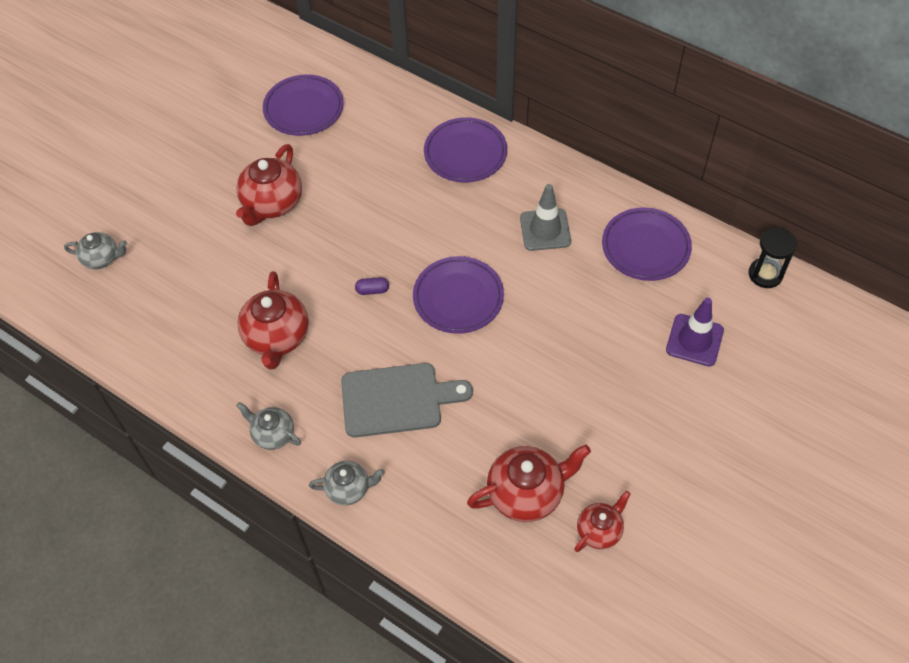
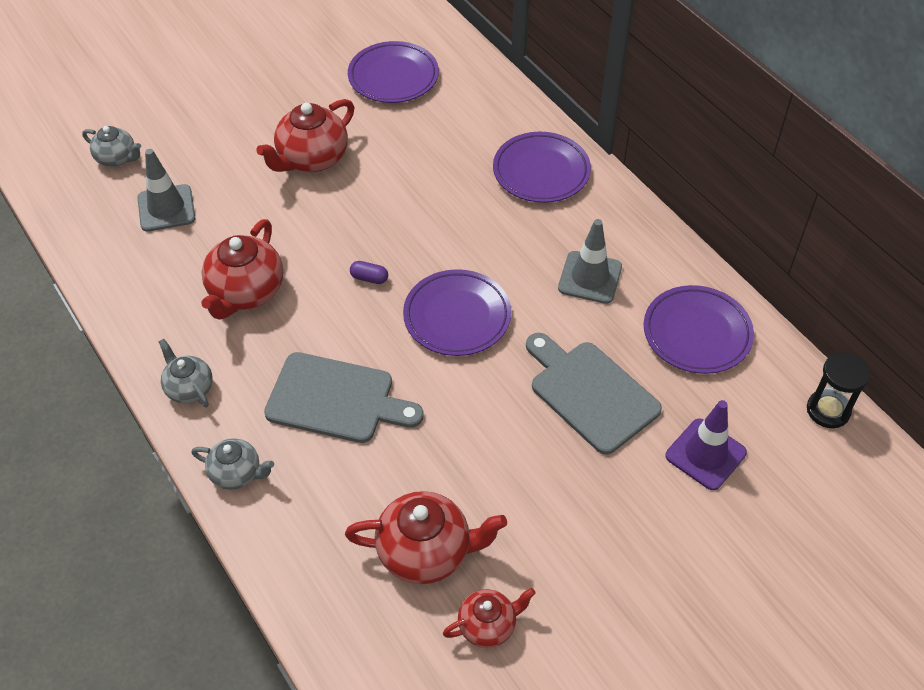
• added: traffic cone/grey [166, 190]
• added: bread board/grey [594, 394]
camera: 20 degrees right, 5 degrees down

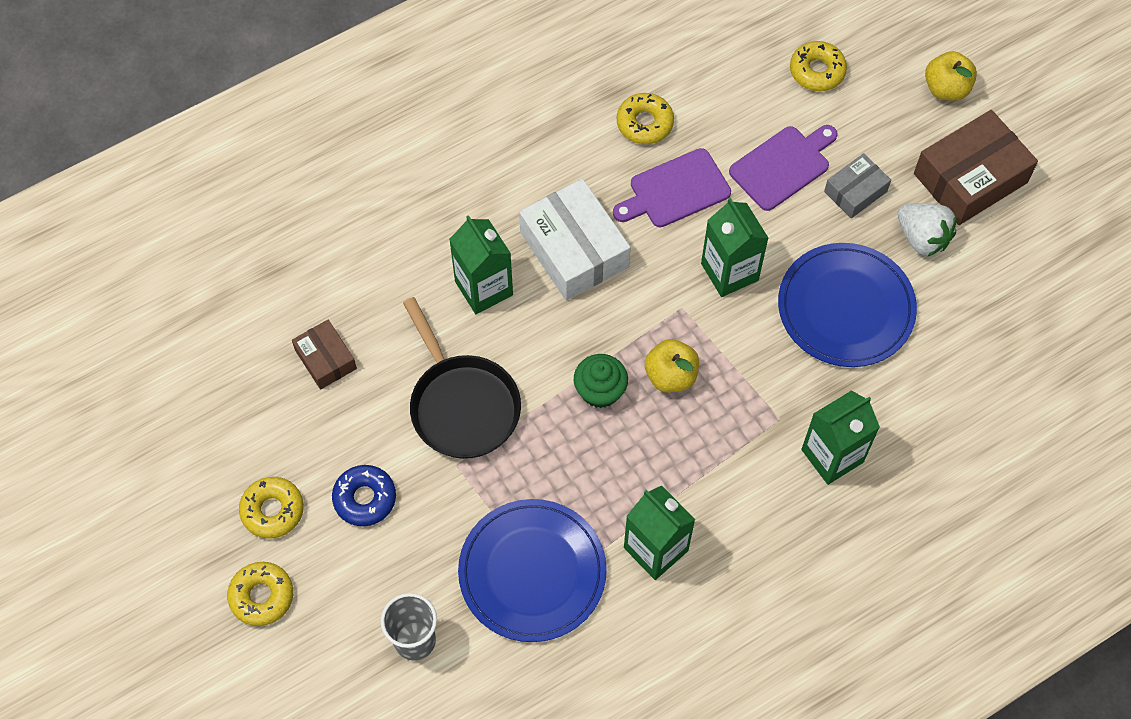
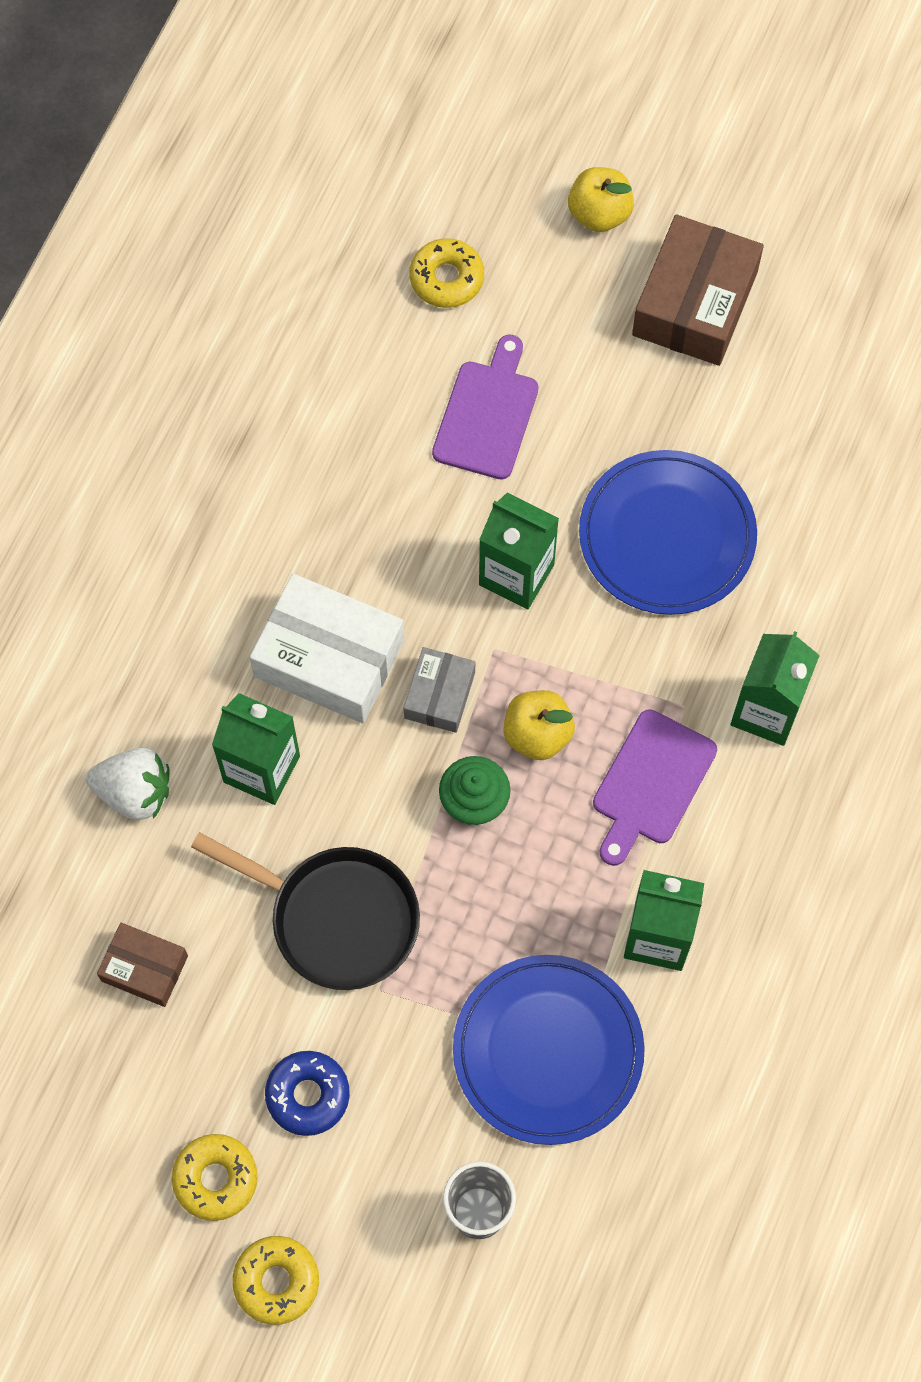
• removed: donut/yellow [645, 118]
• moved: bread board/purple [672, 187] to [655, 787]
• moved: package/grey [857, 185] to [439, 690]
• moved: toy strawberry/pure white [927, 230] to [128, 784]
camera: 35 degrees left, 5 degrees up

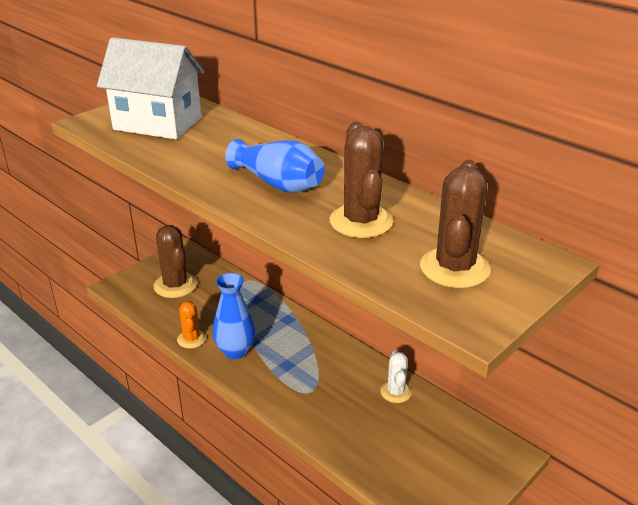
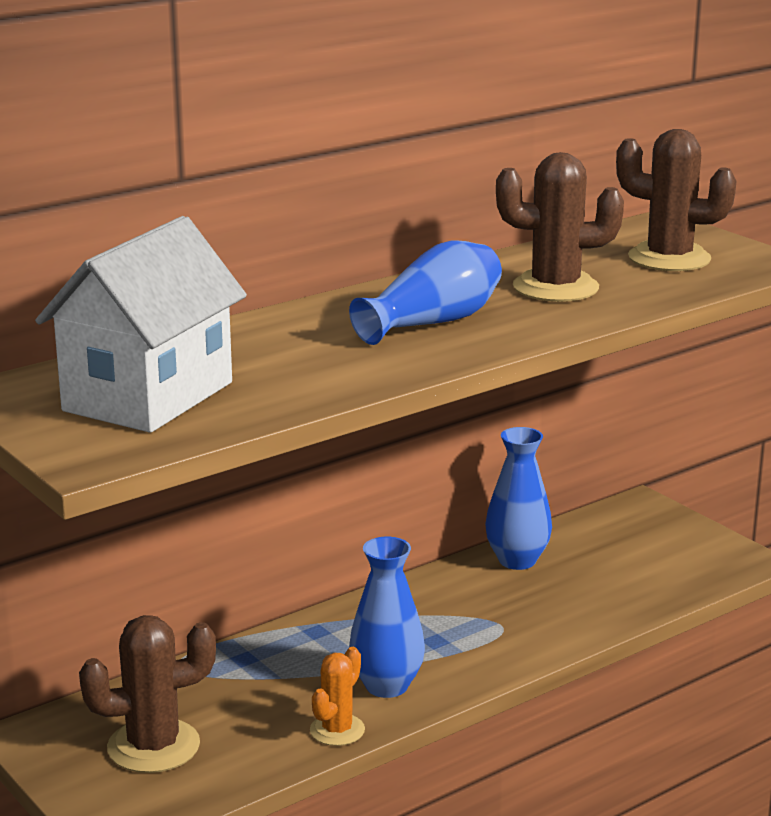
• replaced: cactus/pure white [396, 376] to tall vase/blue [518, 498]
• turned: cactus/orange [191, 324] = [337, 696] 60 degrees counterclockwise
camera: 80 degrees left, 10 degrees down

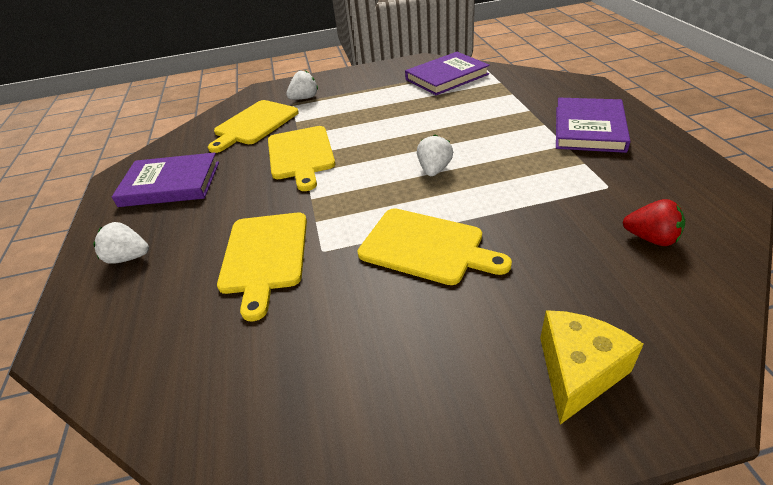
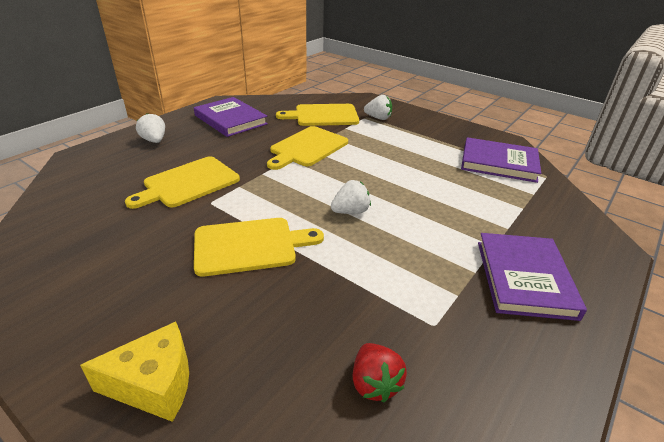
• turned: bread board/yellow [435, 246] = [259, 247] 90 degrees counterclockwise
• turned: hardback/purple [593, 125] = [532, 277] 60 degrees counterclockwise
camera: 45 degrees right, 5 degrees down

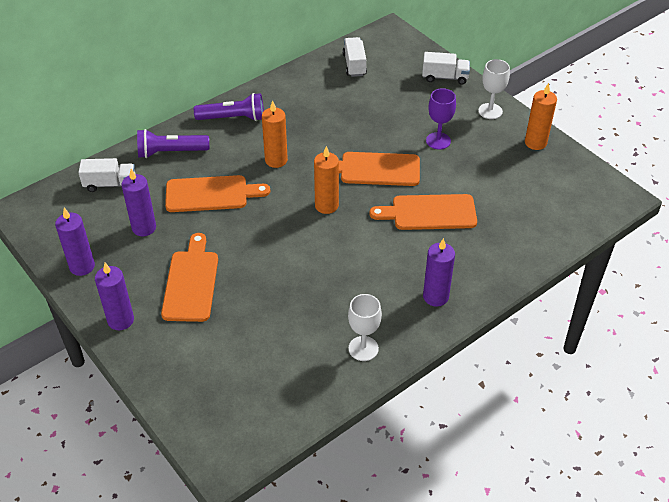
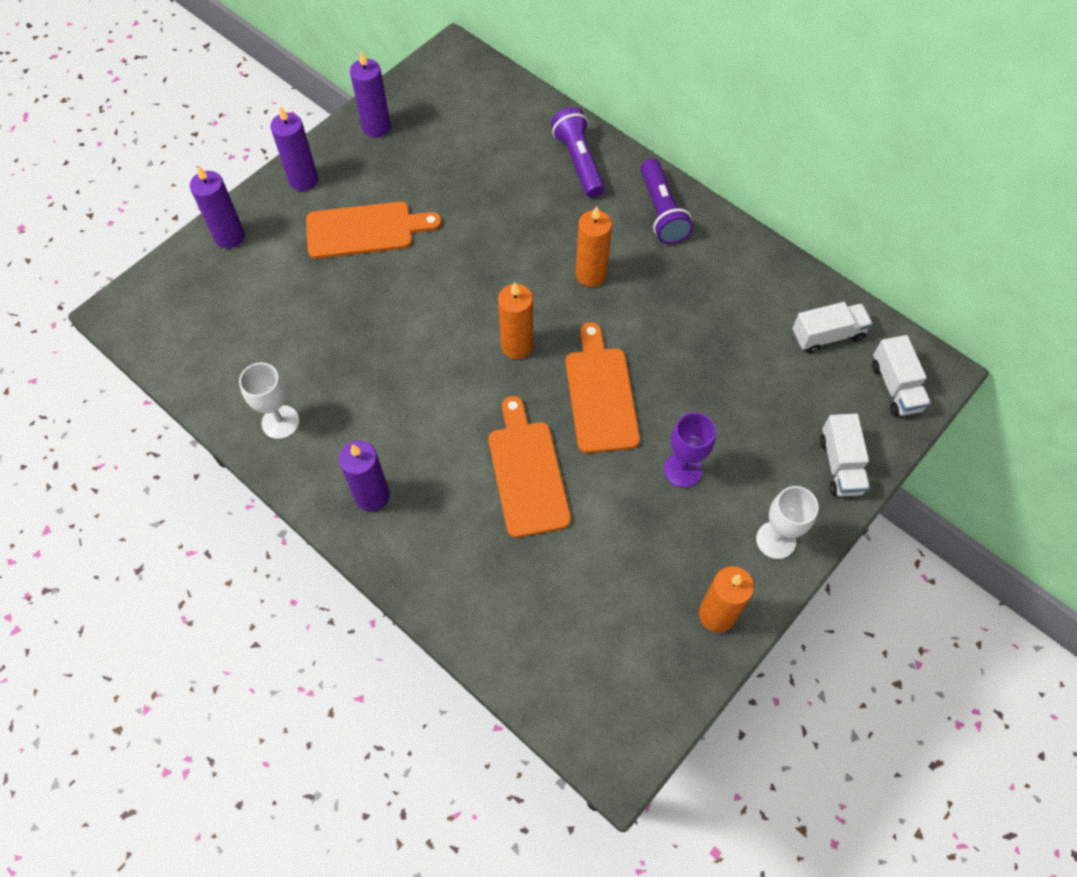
• removed: bread board/orange [217, 193]
• moved: truck/pure white [106, 175] to [901, 375]
• moved: wax candle/purple [138, 202] to [217, 207]
camera: 80 degrees right, 15 degrees up

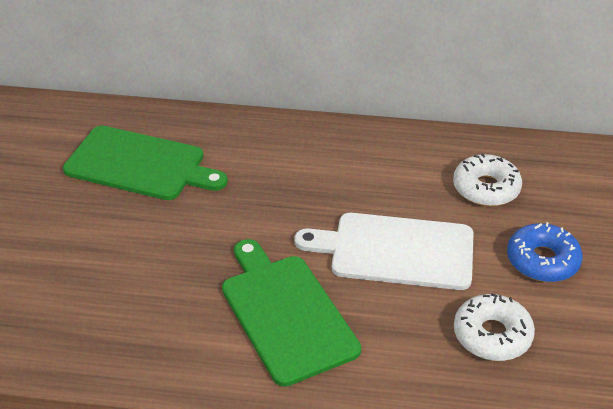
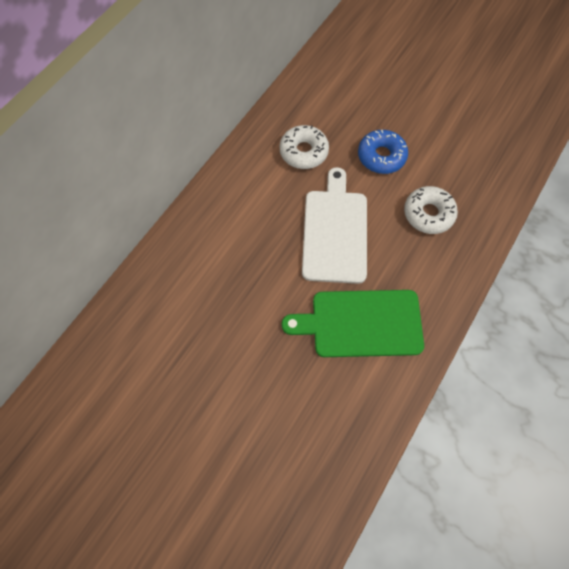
• removed: bread board/emerald [145, 163]
• turned: bread board/pure white [384, 251] = [334, 225] 150 degrees clockwise
camera: 65 degrees left, 25 degrees up

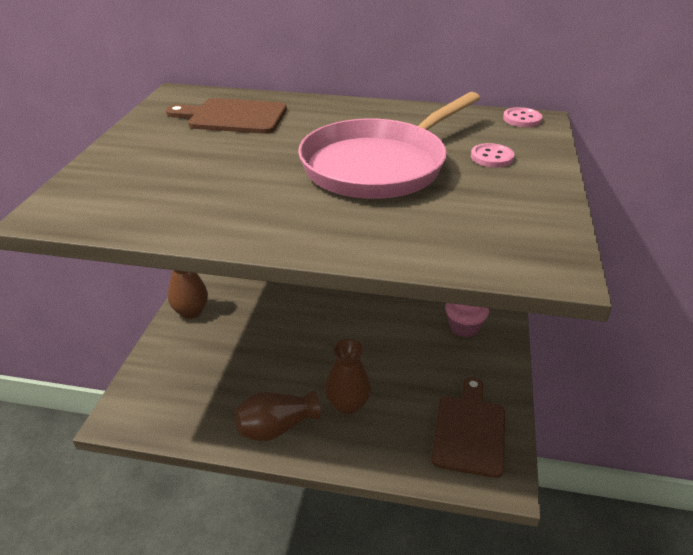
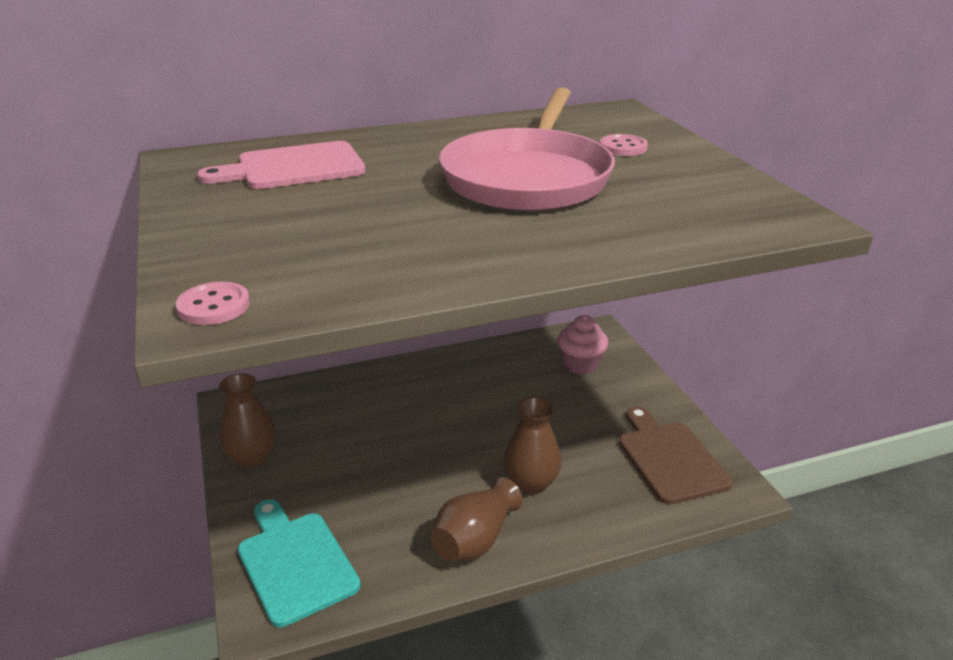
• added: bread board/teal [299, 563]
• moved: sewing button/pink [523, 117] to [213, 303]
• recoloured: bread board/russet [226, 116] to bread board/pink [281, 165]
camera: 30 degrees left, 5 degrees down

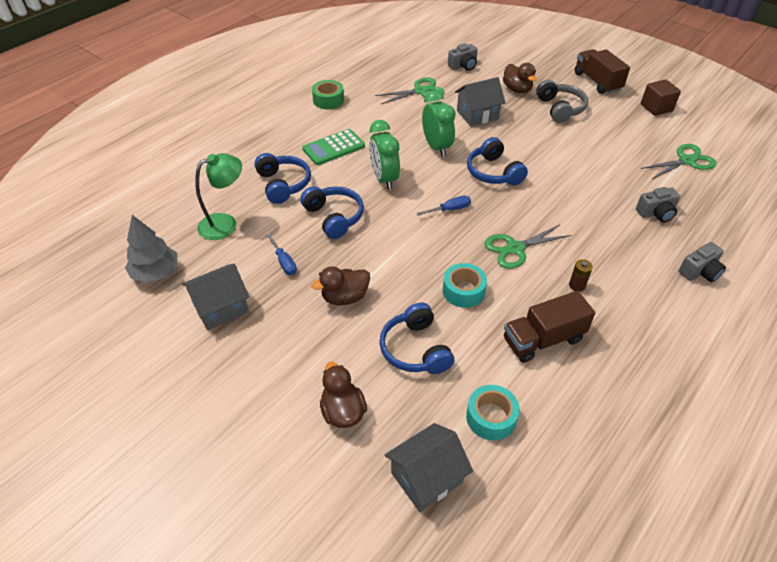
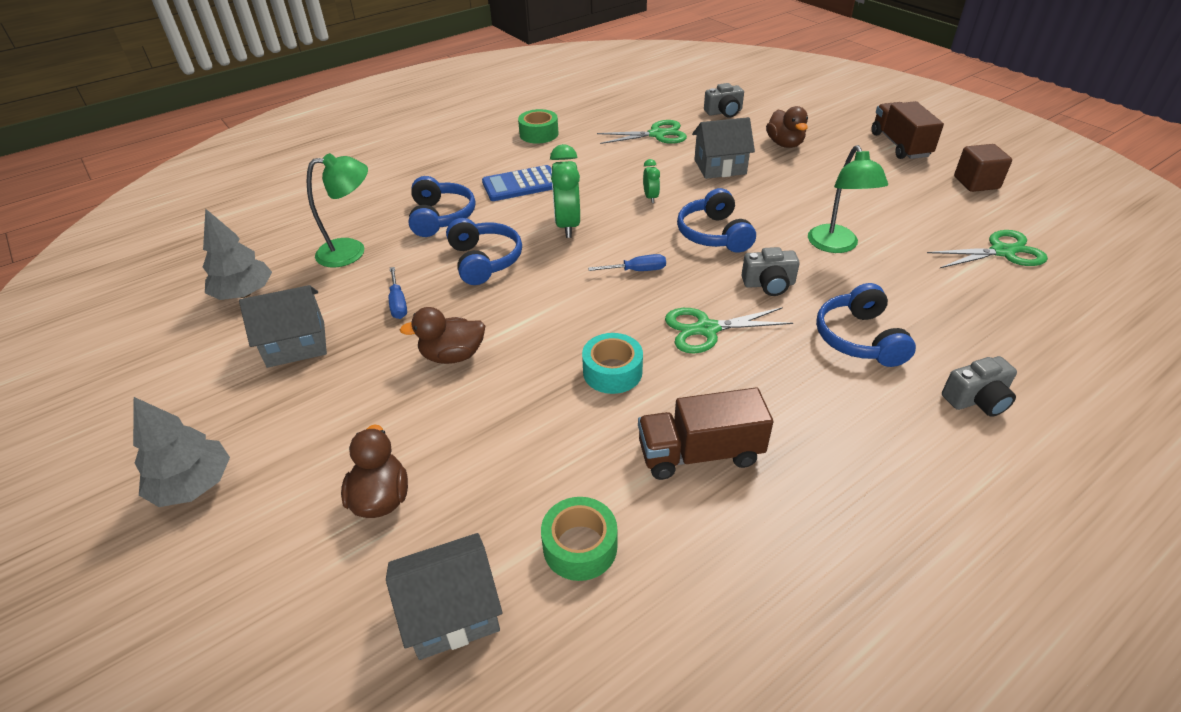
• removed: over-ear headphones/grey [562, 101]
• removed: battery/russet [581, 275]
• added: fir tree/grey [181, 452]
• added: lamp/emerald [848, 199]
• moved: over-ear headphones/blue [416, 338] to [866, 325]
• moved: photo camera/grey [658, 205] to [770, 271]
• recoloured: calculator/emerald [333, 147] to calculator/blue [517, 183]
• recoloured: sticky tape/teal [493, 413] to sticky tape/emerald [579, 539]
• resized: clock/emerald [439, 123] = [651, 181] x0.51
camera: 15 degrees right, 5 degrees down

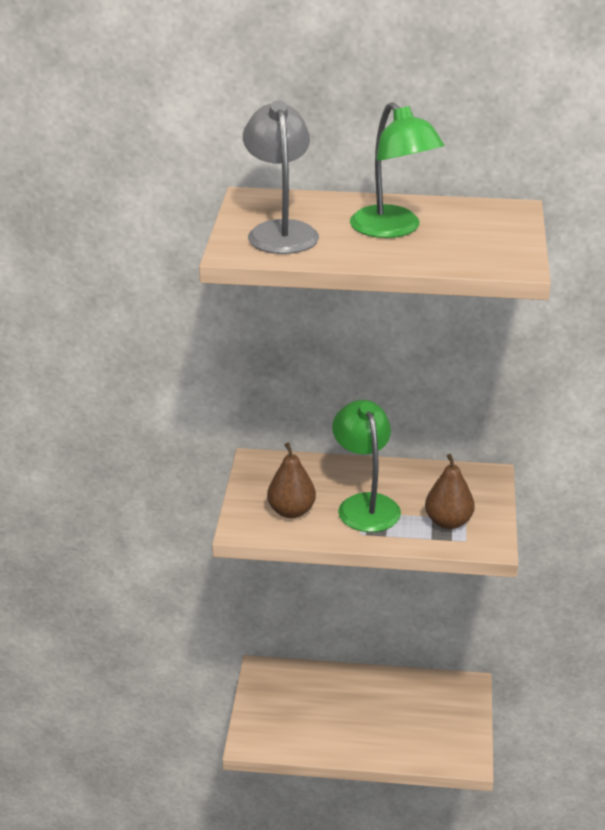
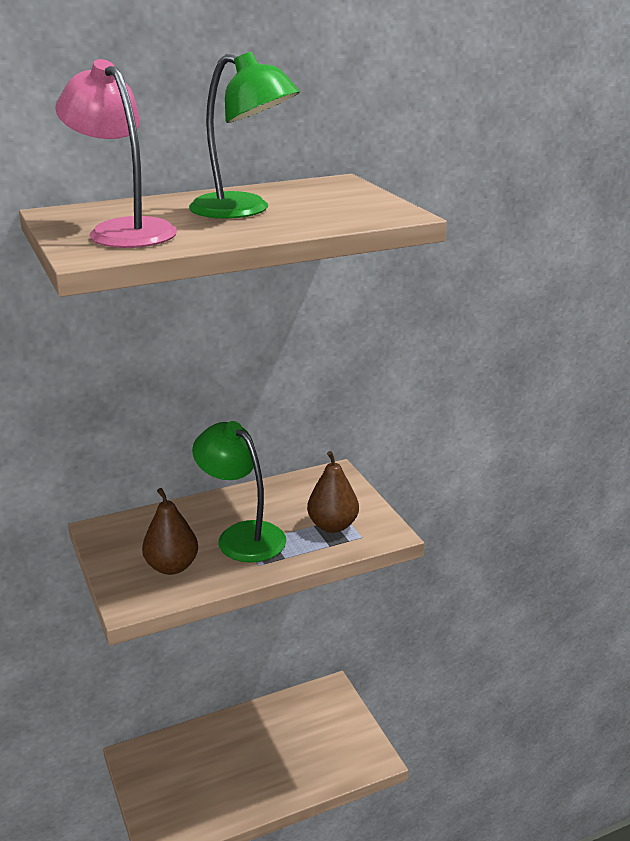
• recoloured: lamp/grey [281, 177] to lamp/pink [116, 153]
camera: 30 degrees left, 5 degrees down

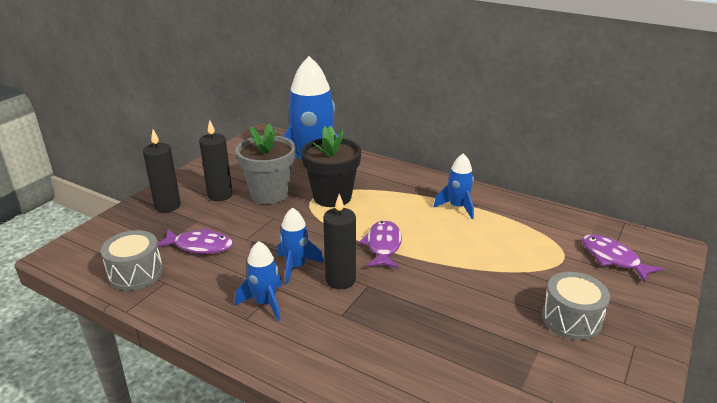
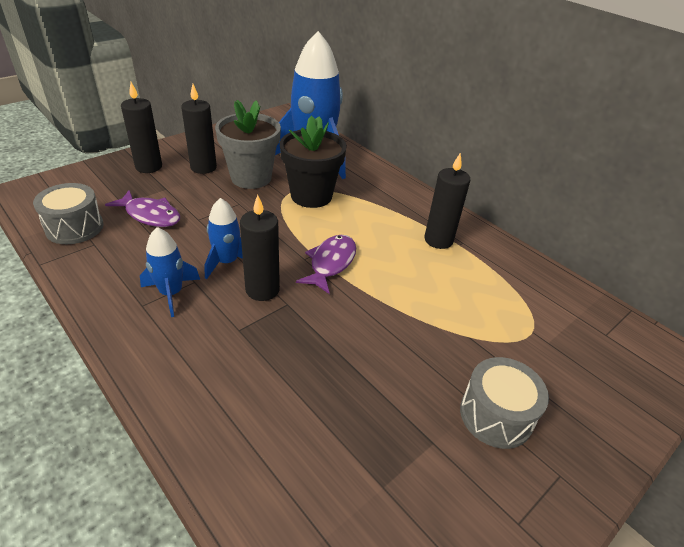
• removed: fish figure/purple [622, 258]
• replaced: spaceship/blue [453, 186] to wax candle/ebony [447, 201]
camera: 15 degrees right, 10 degrees up

